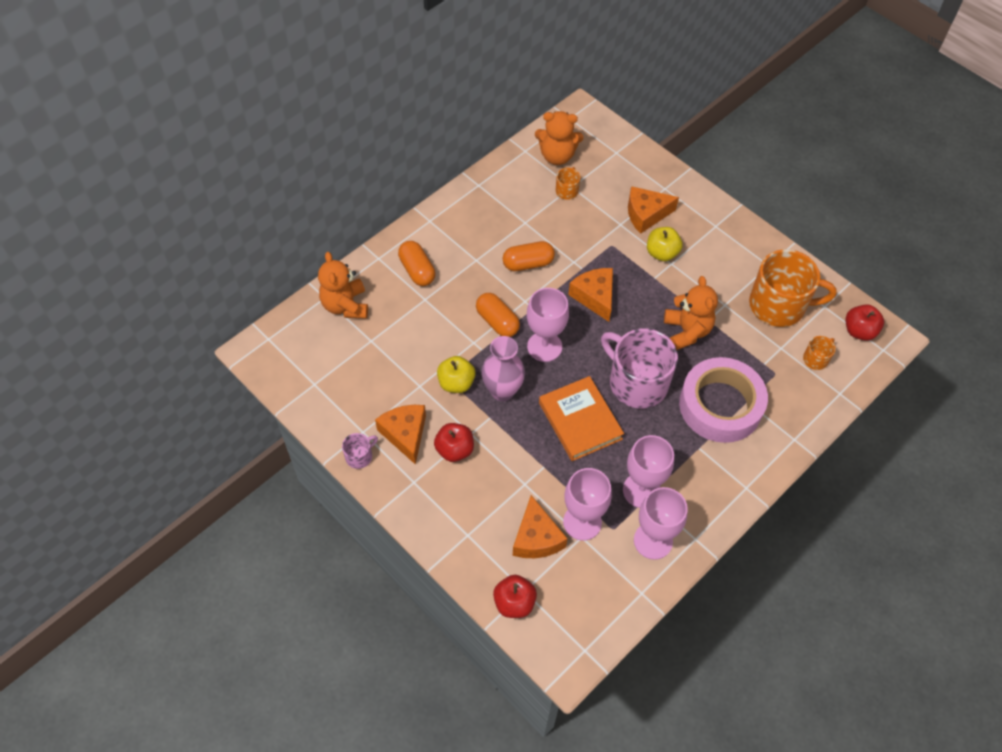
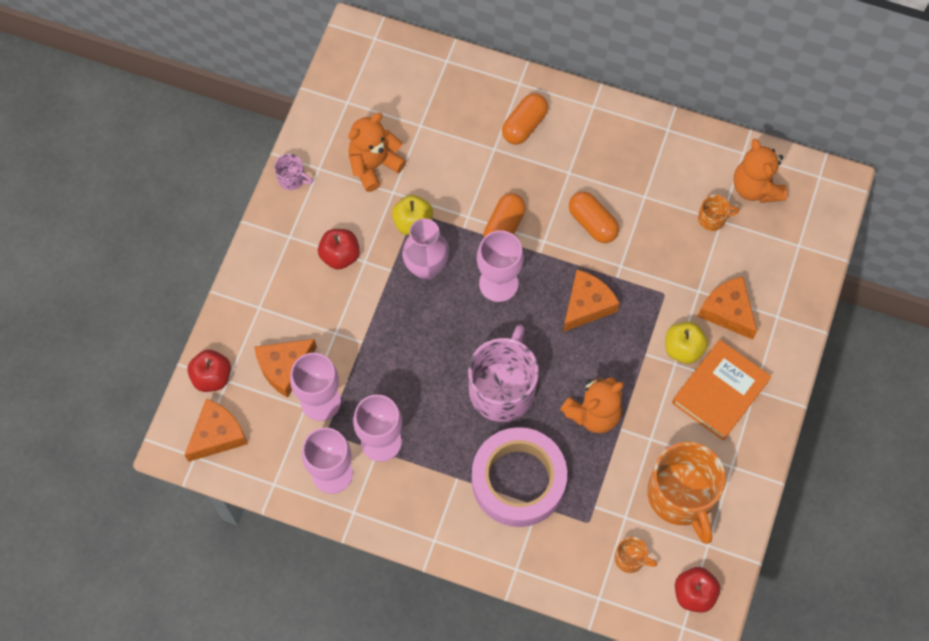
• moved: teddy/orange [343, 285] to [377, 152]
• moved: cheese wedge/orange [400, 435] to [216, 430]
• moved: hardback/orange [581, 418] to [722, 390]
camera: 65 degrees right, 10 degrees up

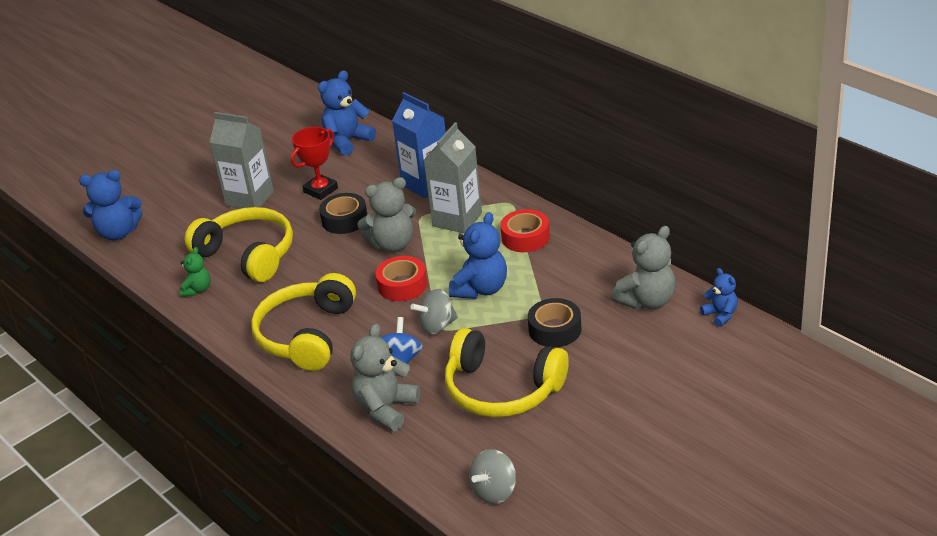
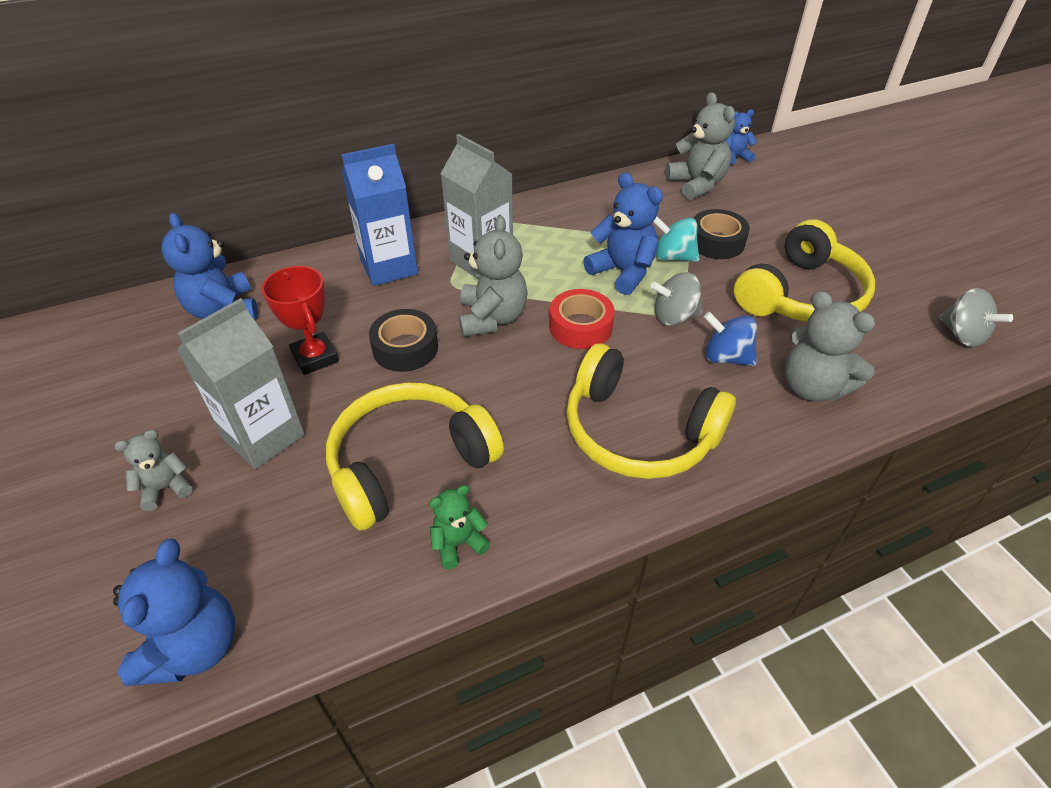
• removed: sticky tape/scarlet [525, 230]
• added: teddy/grey [153, 470]
• added: toy top/teal [676, 239]
• turned: teddy/emerald [195, 272] = [459, 527] 60 degrees counterclockwise
• turned: toy top/grey [434, 312] = [676, 299] 90 degrees clockwise
camera: 75 degrees left, 10 degrees up

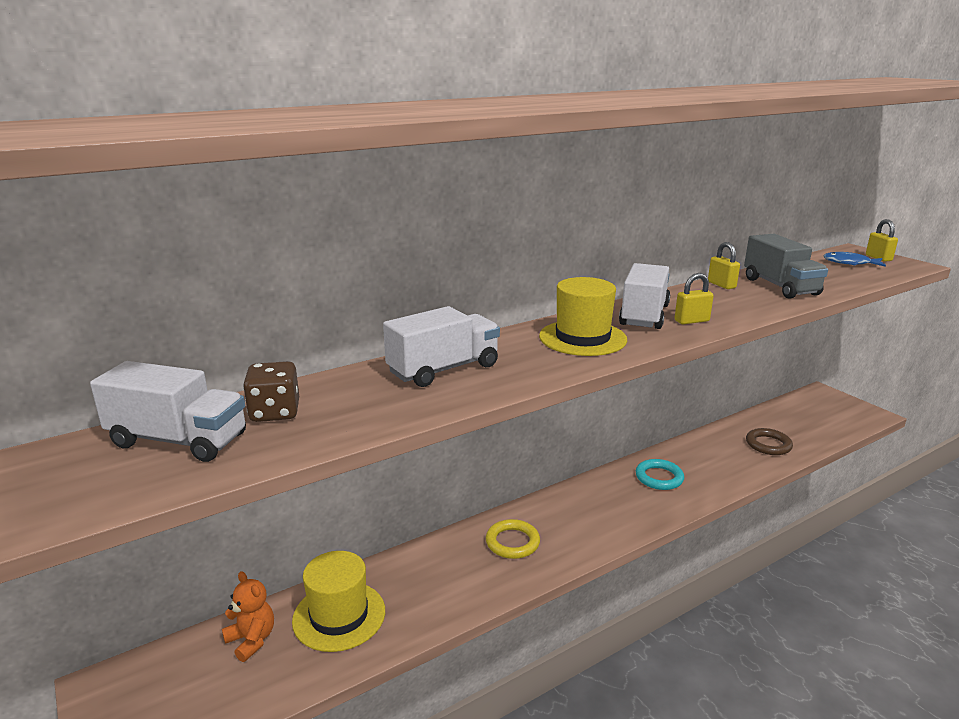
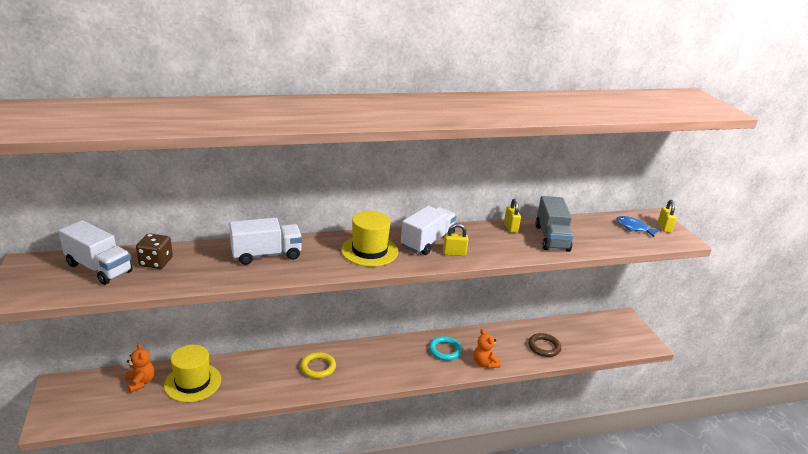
• added: teddy/orange [487, 349]
camera: 15 degrees right, 5 degrees up

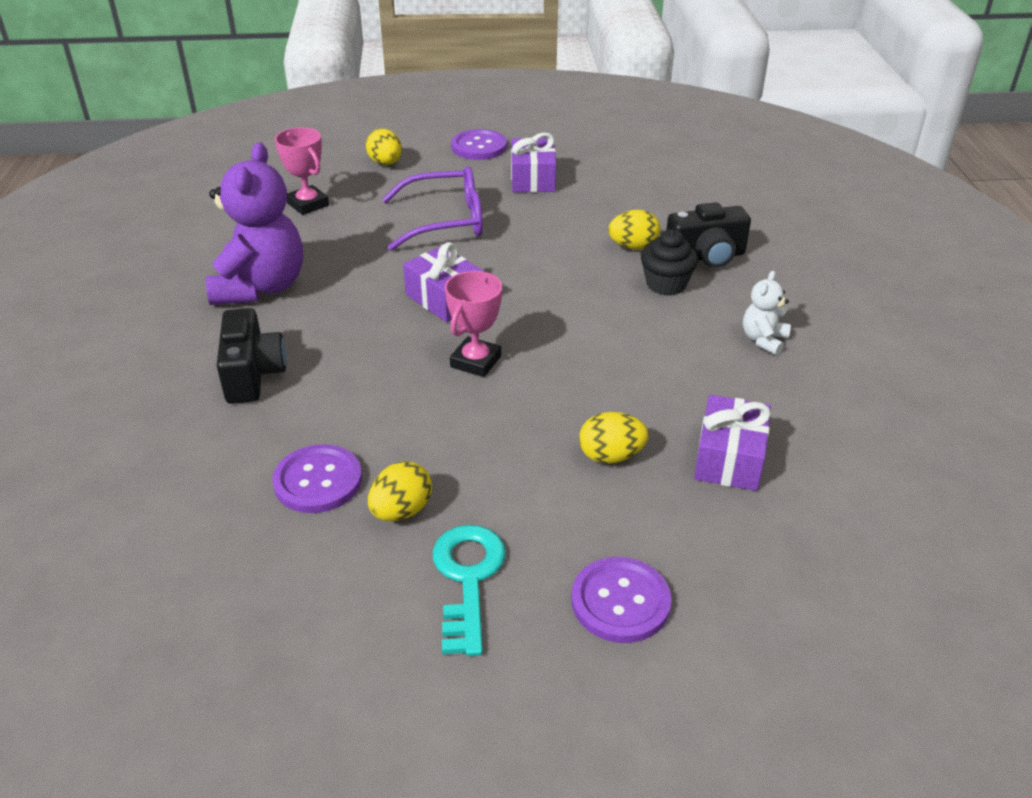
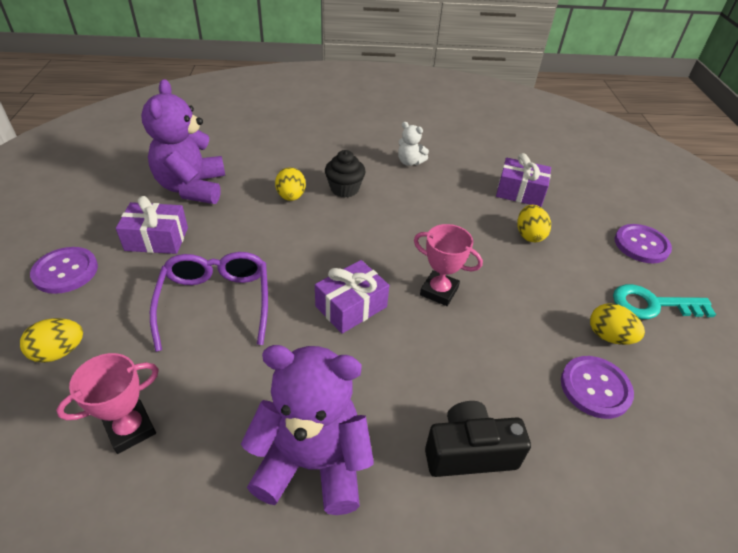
• removed: photo camera/ebony [708, 235]
• added: teddy/purple [183, 141]
camera: 90 degrees left, 5 degrees up

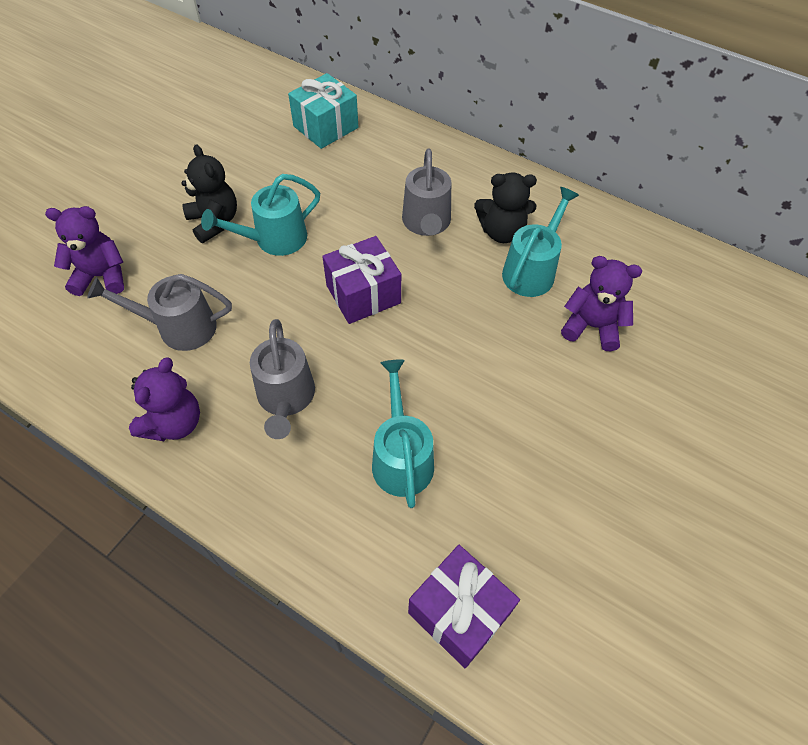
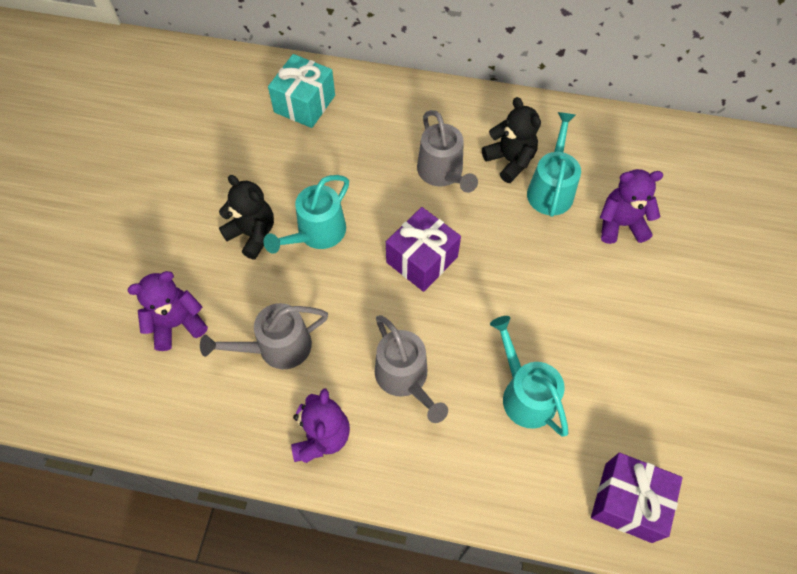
• turned: teddy/ebony [505, 207] = [511, 140] 105 degrees counterclockwise
camera: 20 degrees left, 5 degrees up

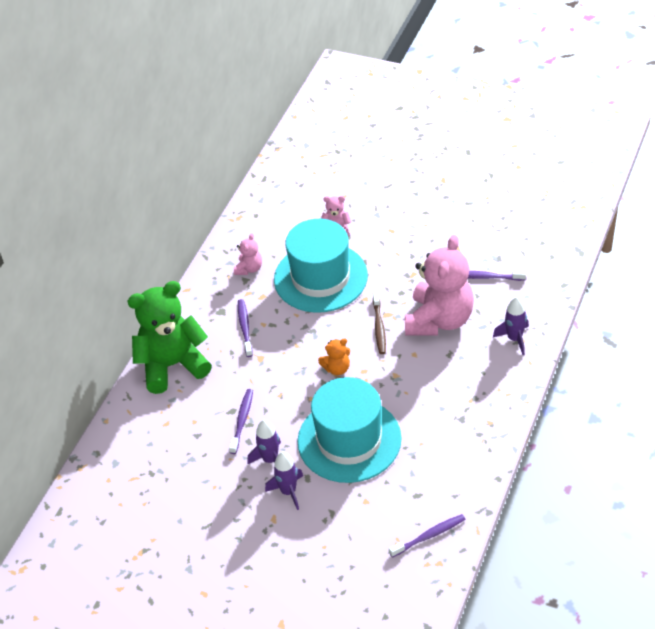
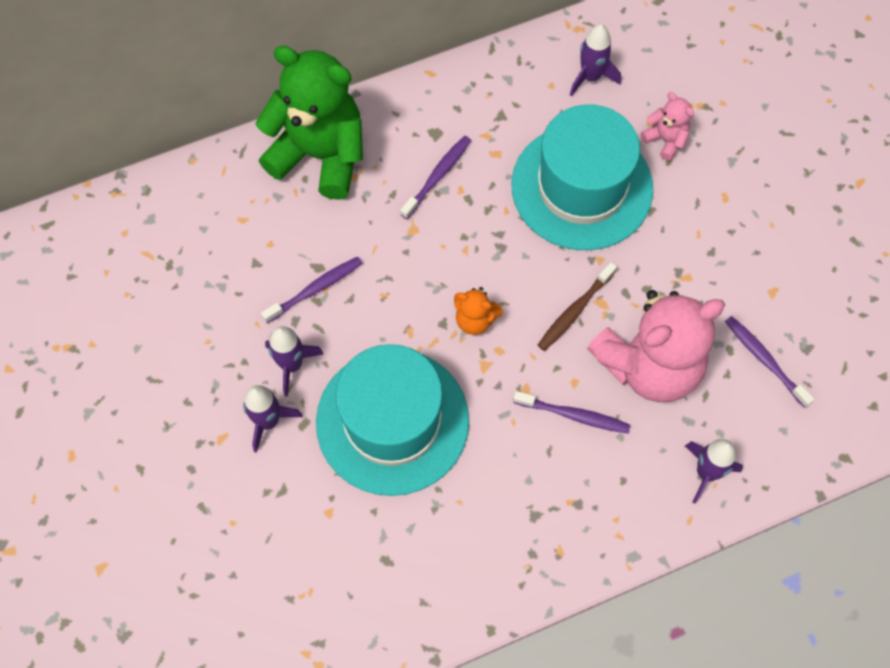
• removed: teddy/pink [248, 254]
• added: spaceship/purple [595, 60]
• moved: toothbrush/purple [427, 536] to [571, 412]
camera: 40 degrees right, 20 degrees up

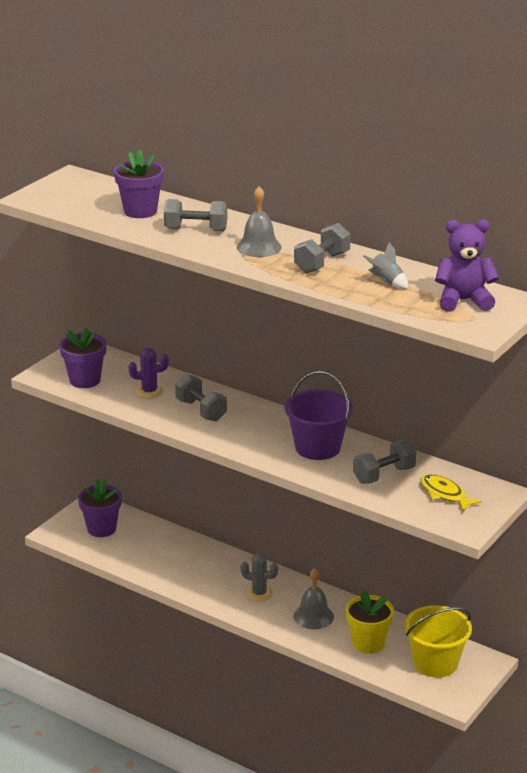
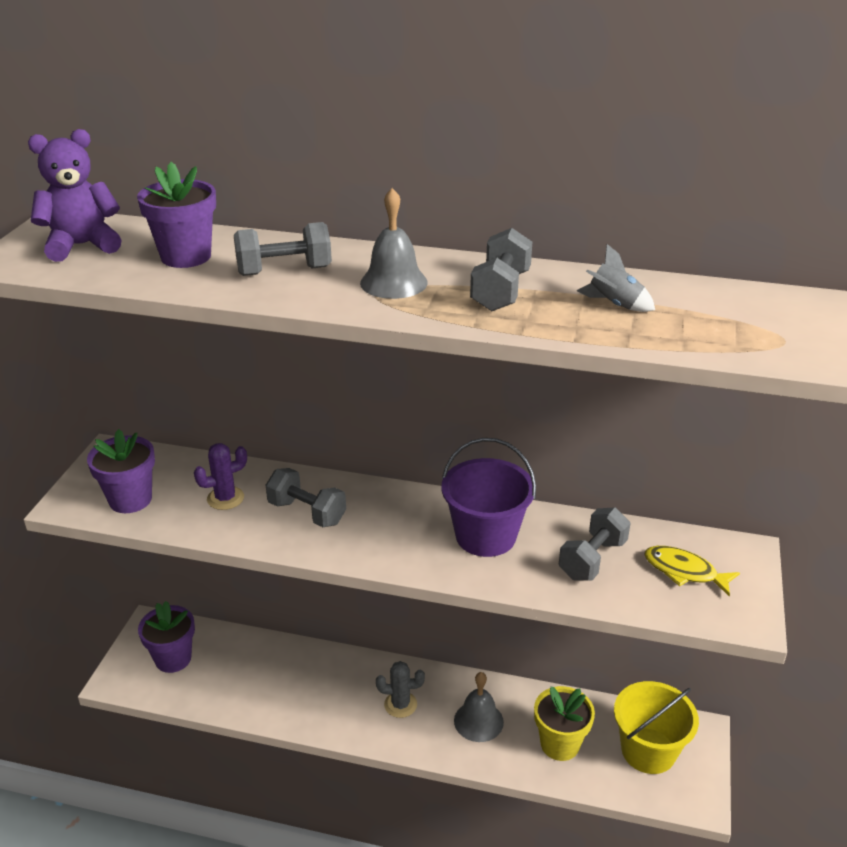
• moved: teddy/purple [467, 265] to [74, 195]
camera: 20 degrees left, 5 degrees up

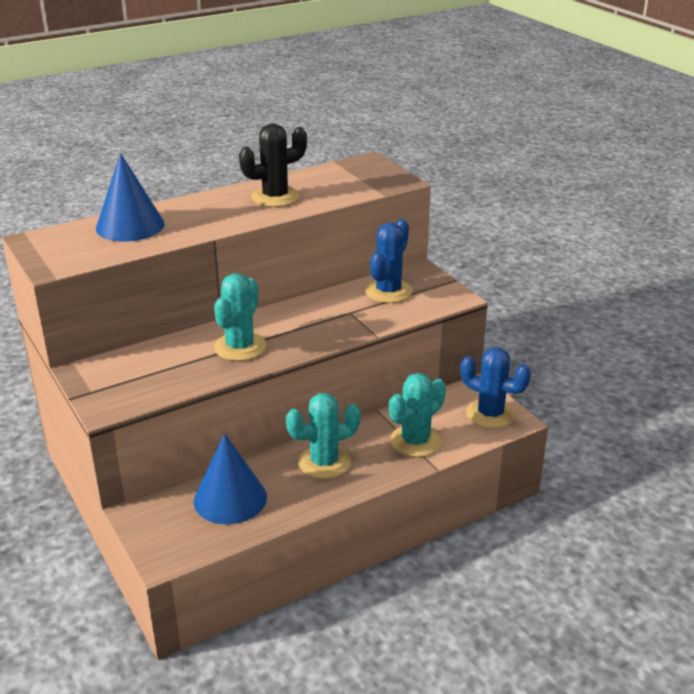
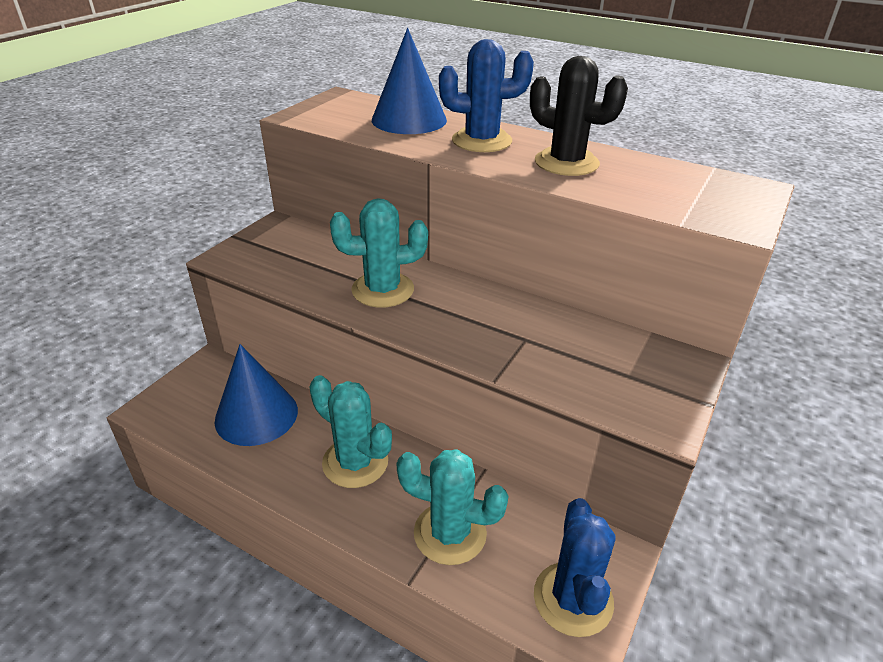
• moved: cactus/blue [389, 261] to [486, 95]
camera: 60 degrees right, 5 degrees up

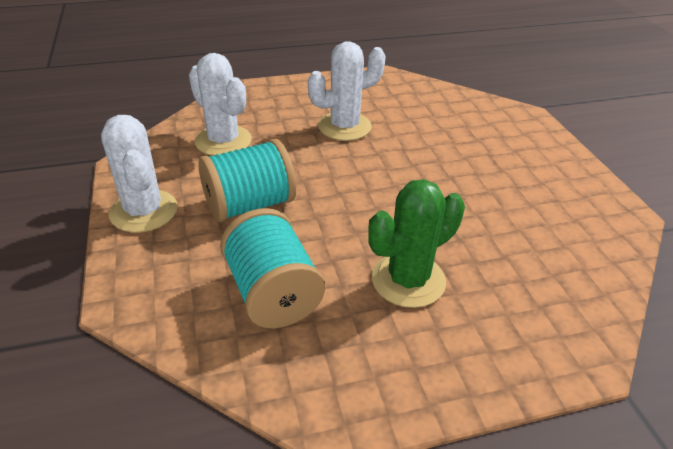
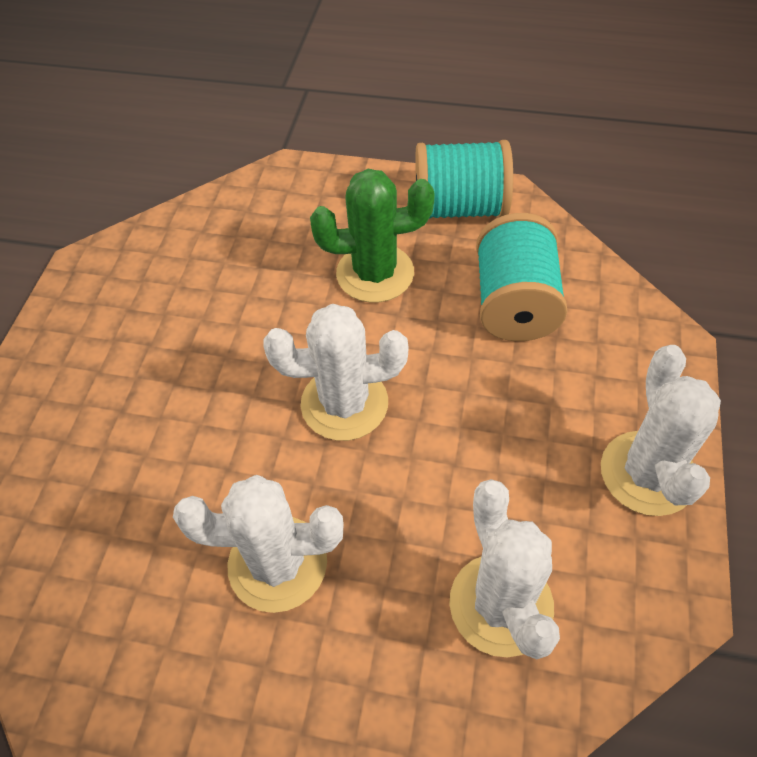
• added: cactus/pure white [335, 372]
• moved: reel of thread/teal [247, 180] to [464, 179]
camera: 150 degrees left, 15 degrees up

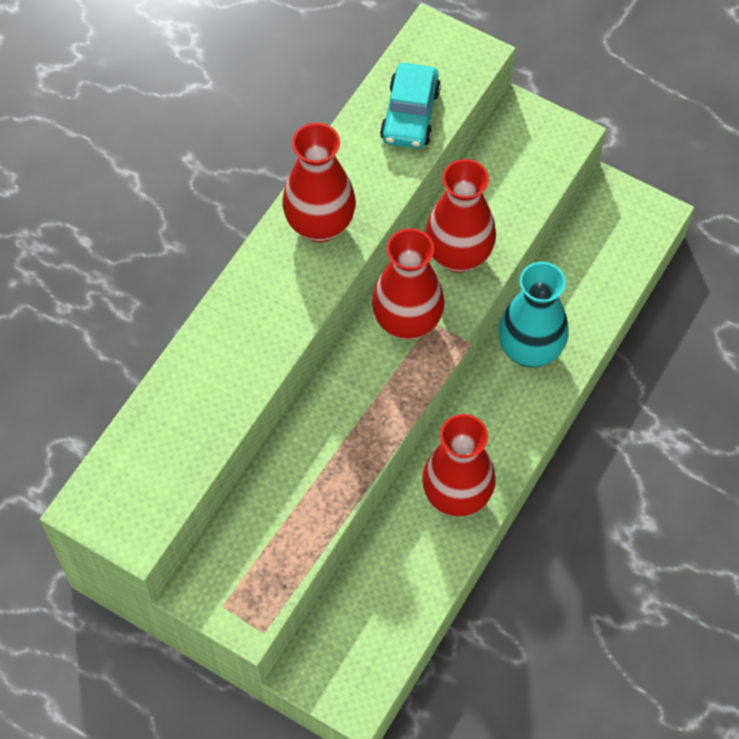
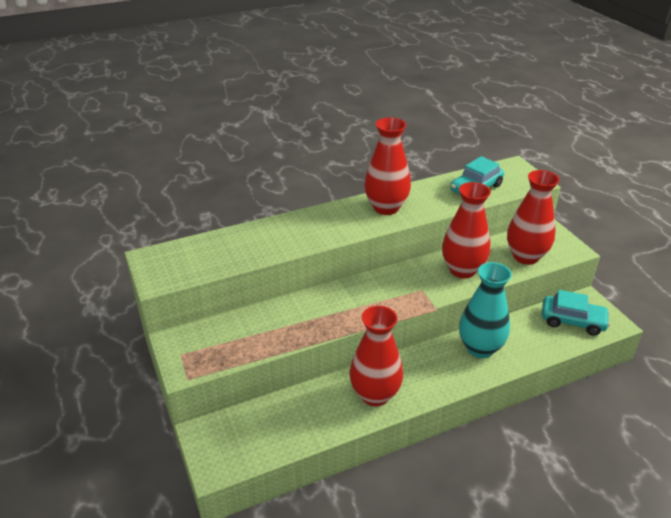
• added: toy car/teal [576, 313]
• moved: tall vase/scarlet [408, 284] to [533, 217]
camera: 35 degrees right, 25 degrees down

